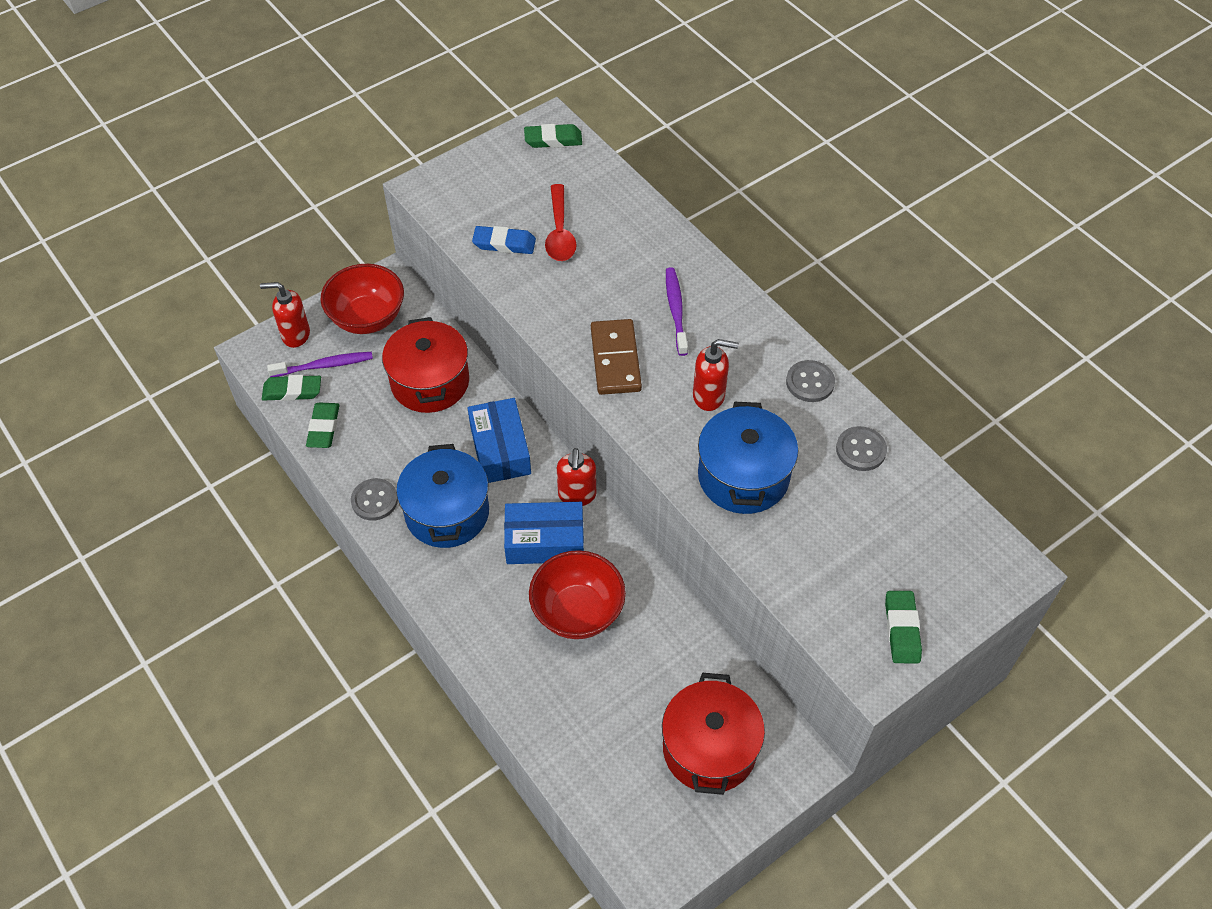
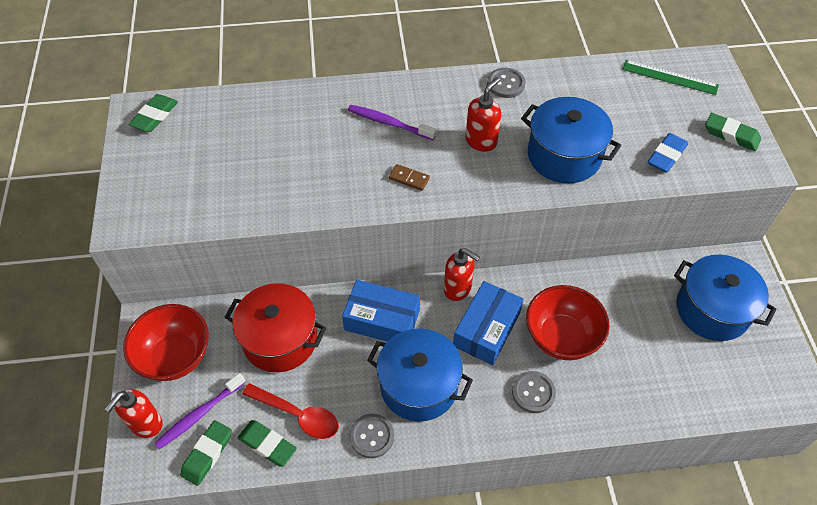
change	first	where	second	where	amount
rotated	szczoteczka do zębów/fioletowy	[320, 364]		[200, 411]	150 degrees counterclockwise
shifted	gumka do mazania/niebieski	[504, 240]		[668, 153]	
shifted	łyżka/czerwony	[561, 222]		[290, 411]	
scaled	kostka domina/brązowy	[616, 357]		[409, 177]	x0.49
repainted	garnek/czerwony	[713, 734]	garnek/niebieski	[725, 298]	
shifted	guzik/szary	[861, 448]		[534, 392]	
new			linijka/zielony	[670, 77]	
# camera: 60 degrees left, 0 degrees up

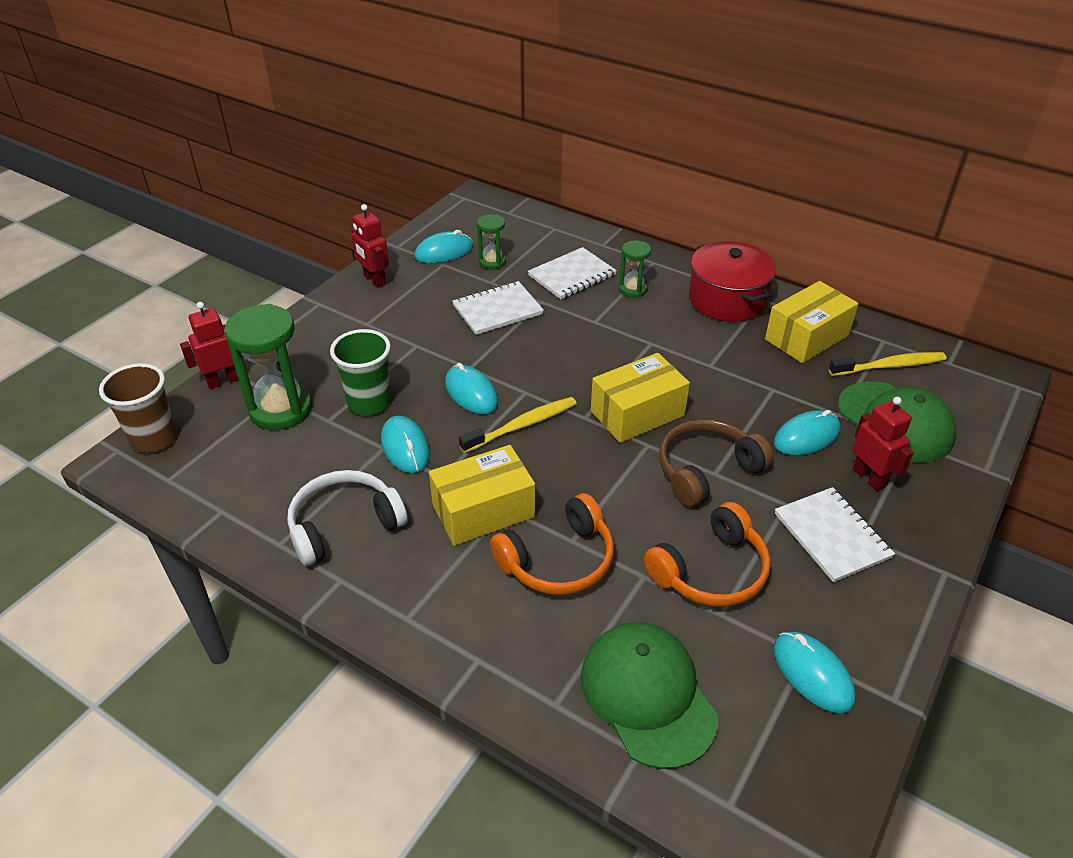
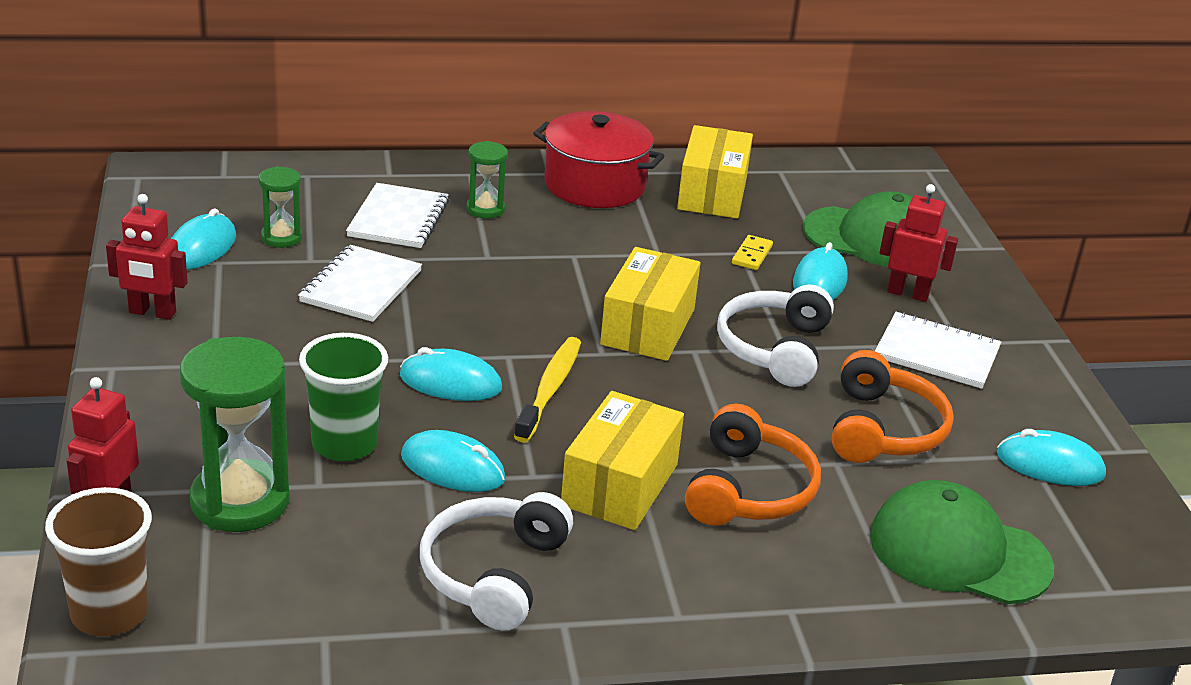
change	first	where	second	where	amount
repainted	słuchawki/brązowy	[716, 463]	słuchawki/biały	[775, 335]	
gone	szczoteczka do zębów/żółty	[887, 364]			
new			kostka domina/żółty	[752, 252]	
# camera: 45 degrees left, 10 degrees down

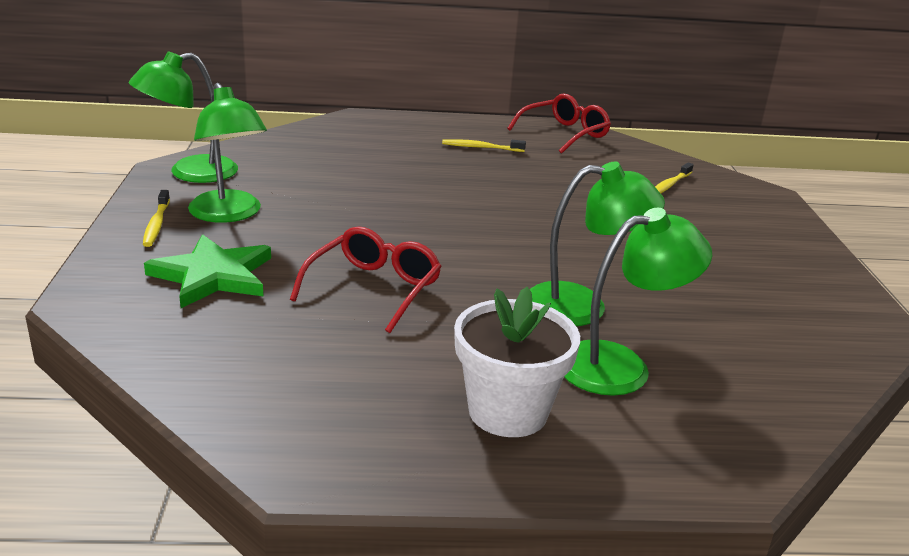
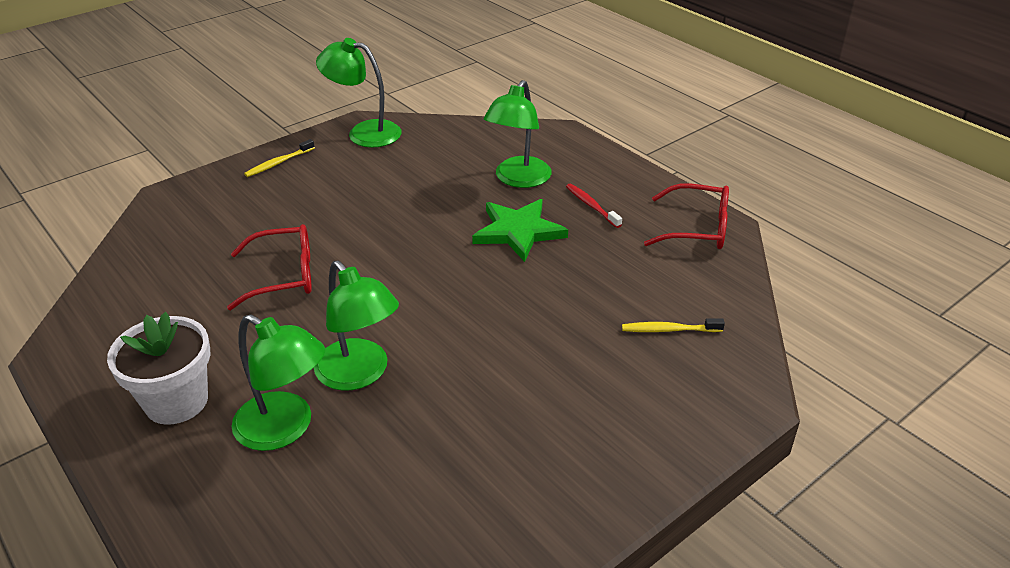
change	first	where	second	where	amount
shifted	gwiazda/zielony	[207, 271]		[520, 230]	
shifted	lampka/zielony	[227, 153]		[518, 134]	
repainted	szczoteczka do zębów/żółty	[484, 145]	szczoteczka do zębów/czerwony	[594, 206]	
# camera: 55 degrees right, 10 degrees up

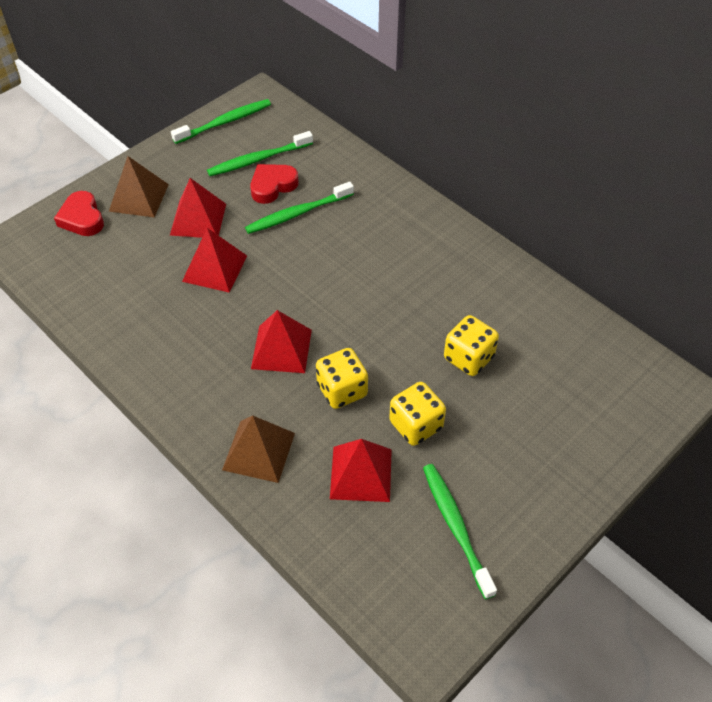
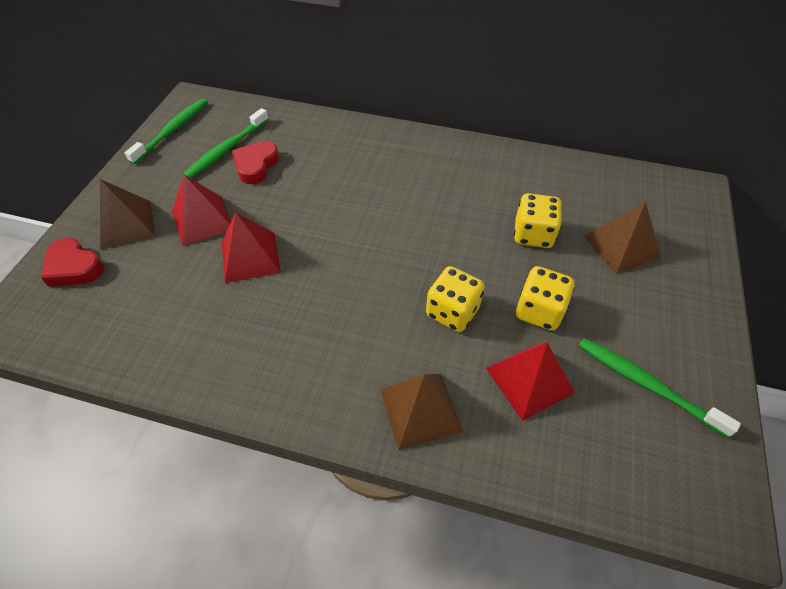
change	first	where	second	where	amount
gone	szczoteczka do zębów/zielony	[299, 208]			
gone	piramida/czerwony	[281, 341]			
new			piramida/brązowy	[622, 237]	
# camera: 30 degrees left, 0 degrees up

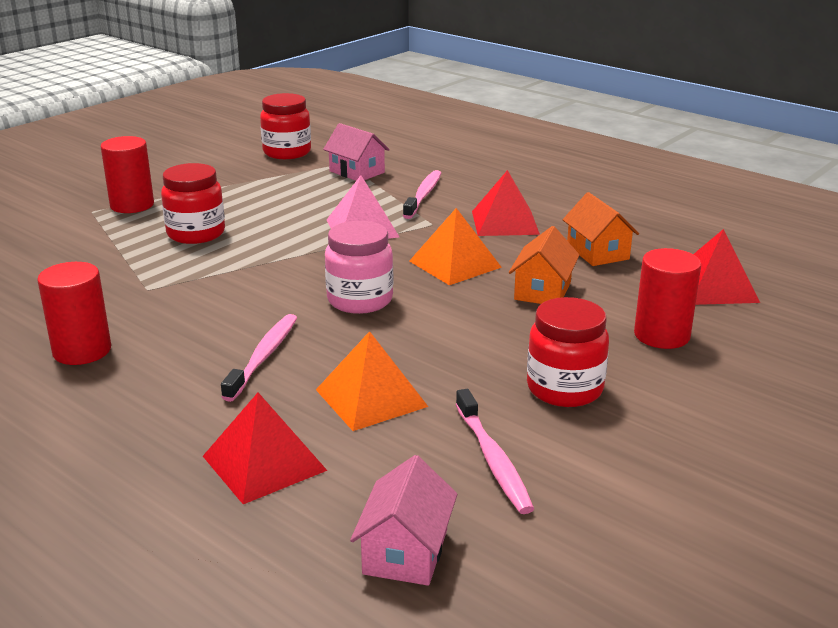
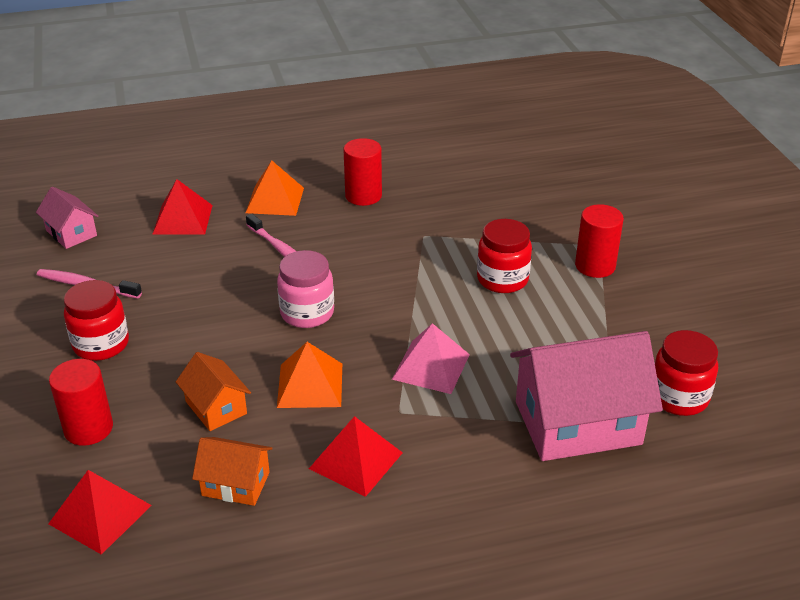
change	first	where	second	where	amount
shifted	piramida/pomarańczowy	[372, 381]		[275, 188]	
scaled	domek/różowy	[356, 152]		[586, 396]	x1.99
gone	szczoteczka do zębów/różowy	[422, 194]			
# camera: 125 degrees right, 10 degrees up

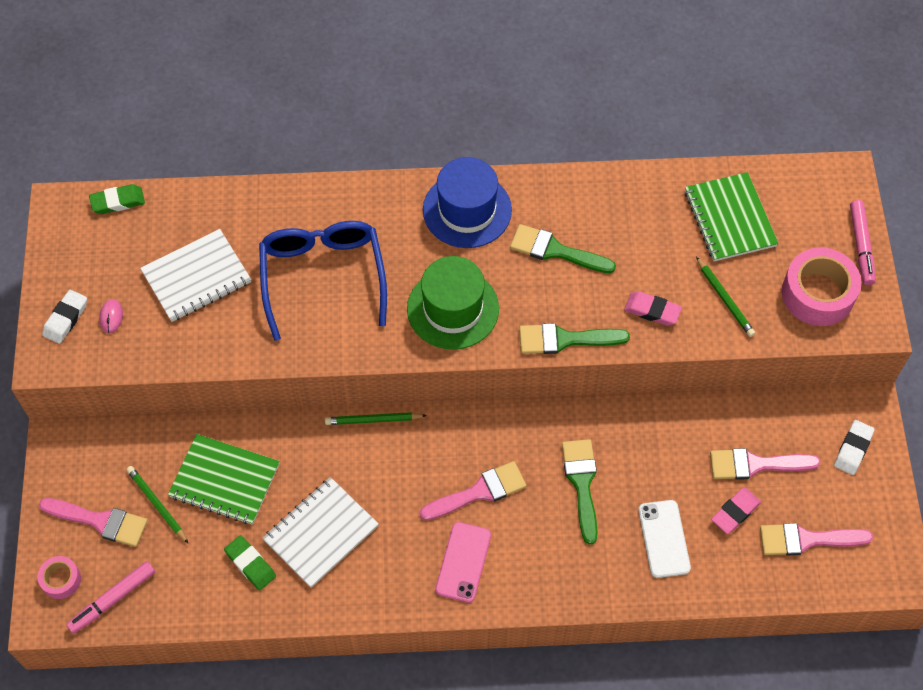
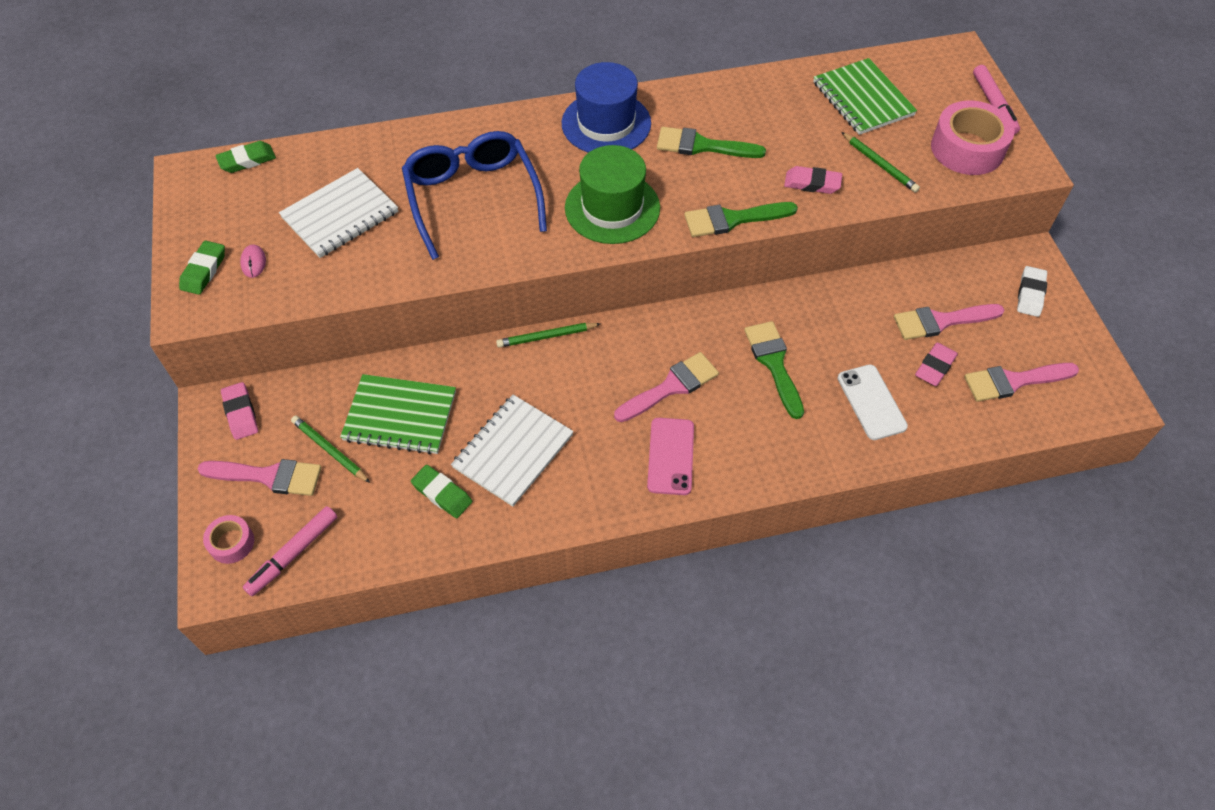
change	first	where	second	where	amount
repainted	gumka do mazania/biały	[64, 317]	gumka do mazania/zielony	[202, 268]	
new			gumka do mazania/różowy	[239, 411]	
# camera: 10 degrees left, 5 degrees down

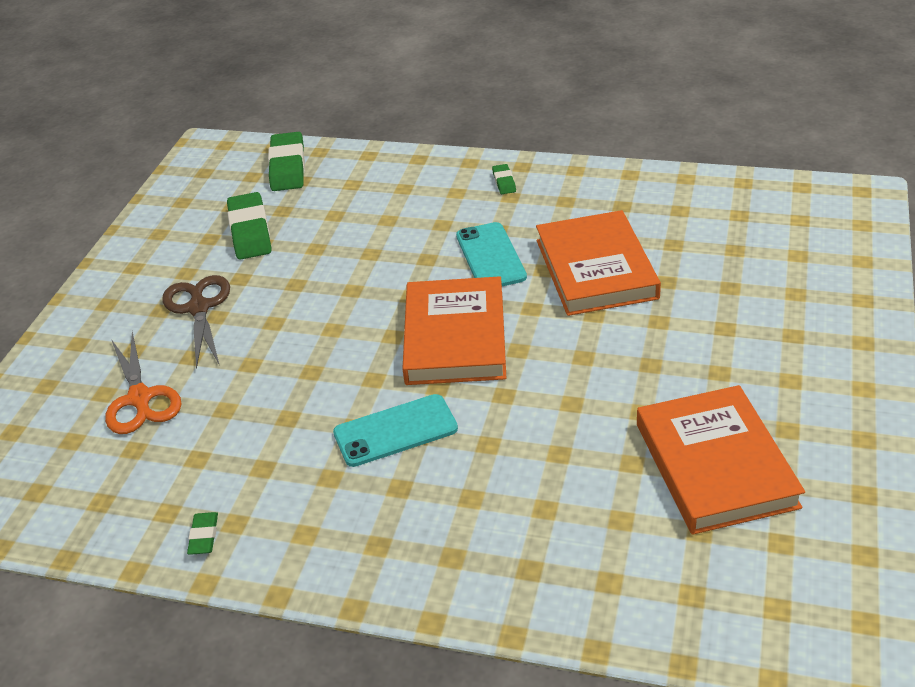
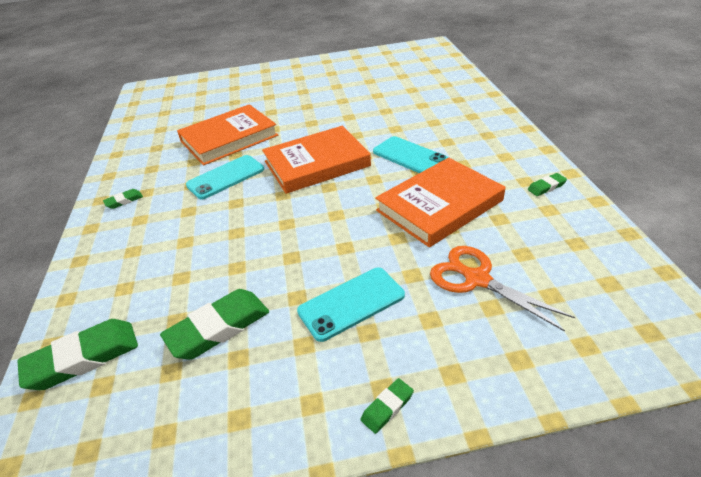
change	first	where	second	where	amount
rotated	nożyczki/pomarańczowy	[143, 383]		[502, 289]	90 degrees counterclockwise
swapped	nożyczki/brązowy	[196, 322]	telefon/turkusowy	[351, 305]	
shifted	książka/pomarańczowy	[721, 460]		[440, 202]	
new			gumka do mazania/zielony	[387, 406]	
# camera: 115 degrees left, 0 degrees up

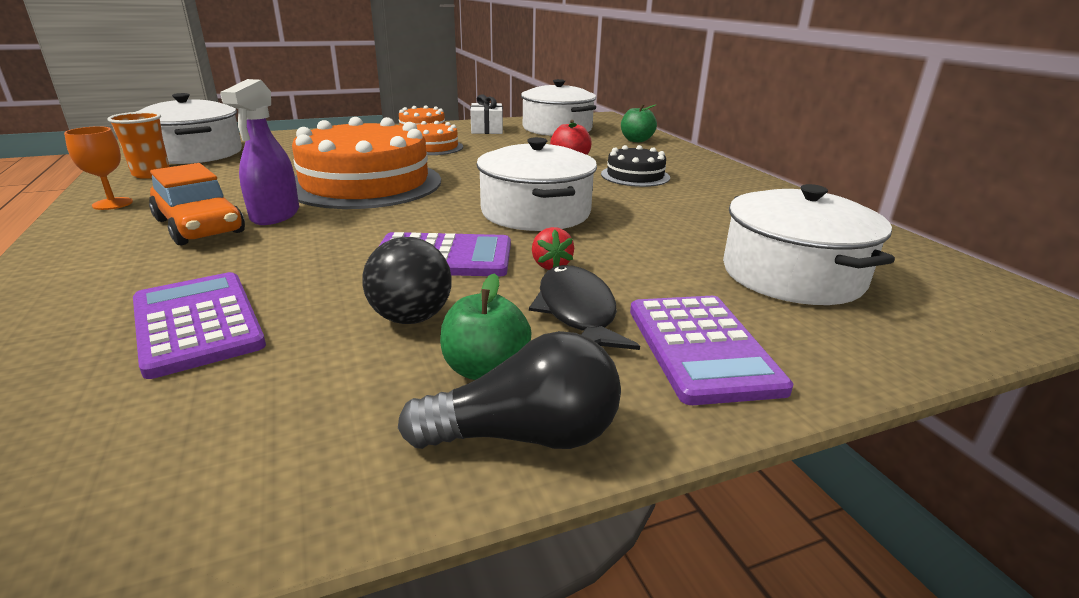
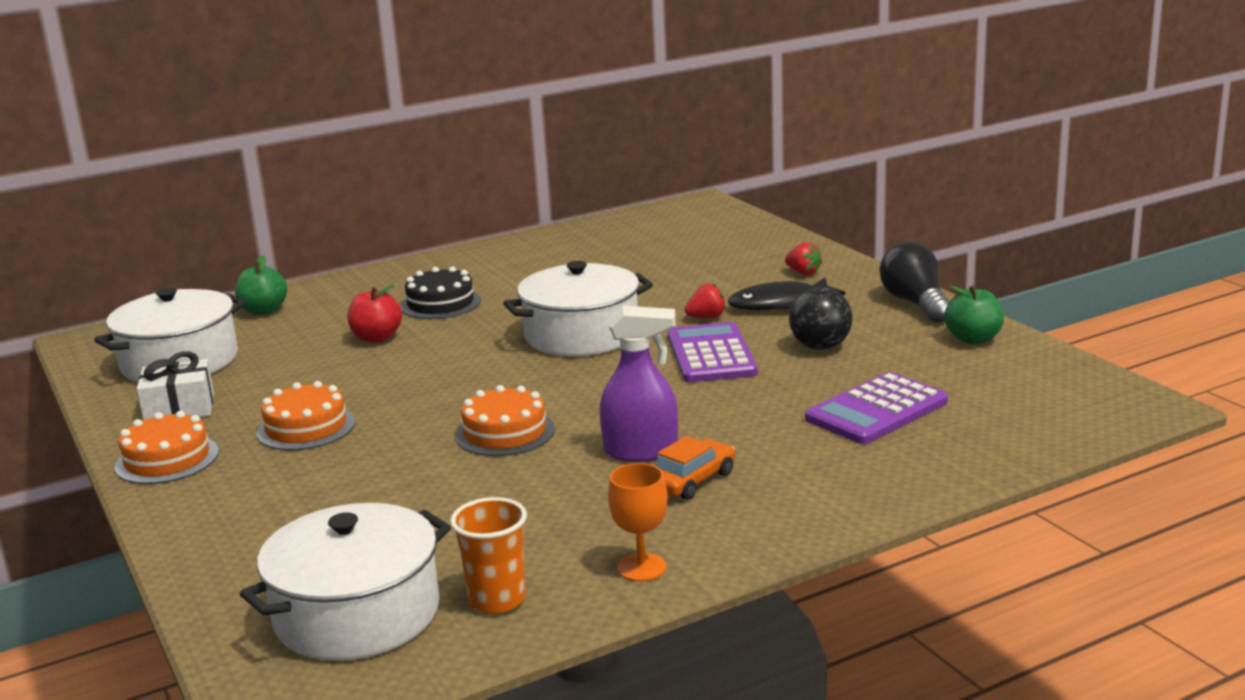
change	first	where	second	where	amount
scaled	samochód/pomarańczowy	[197, 204]		[695, 468]	x0.64
scaled	tort/pomarańczowy	[366, 163]		[505, 420]	x0.49
shifted	jabłko/zielony	[485, 326]		[974, 314]	
swapped	kalkulator/fioletowy	[711, 350]	truskawka/czerwony	[803, 258]	
gone	garnek/biały	[809, 244]			
# camera: 95 degrees left, 5 degrees down

